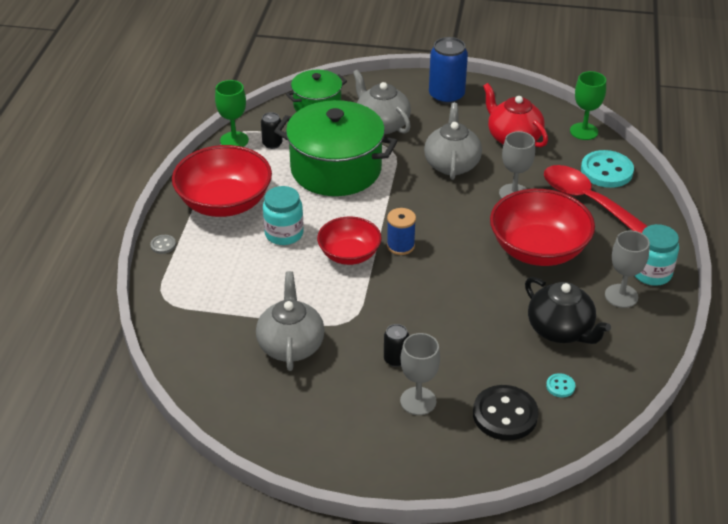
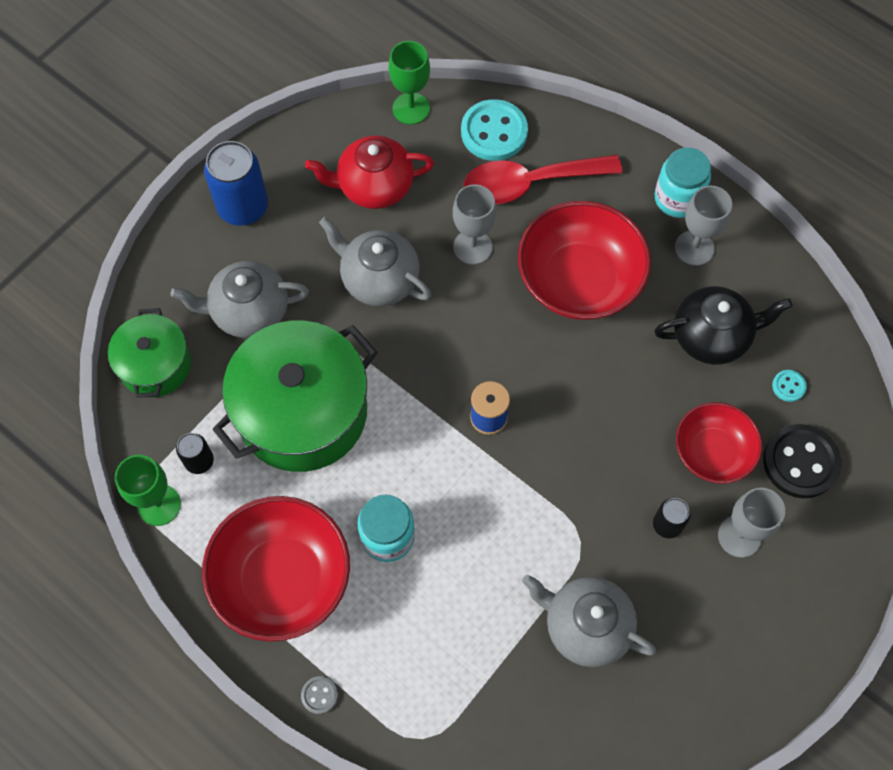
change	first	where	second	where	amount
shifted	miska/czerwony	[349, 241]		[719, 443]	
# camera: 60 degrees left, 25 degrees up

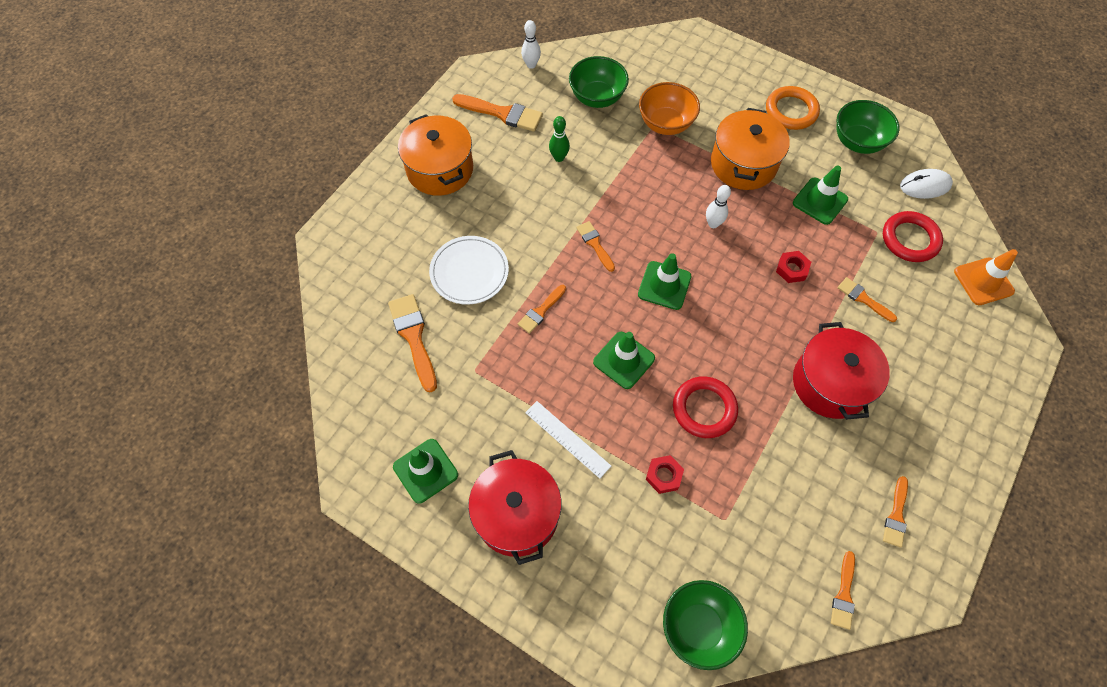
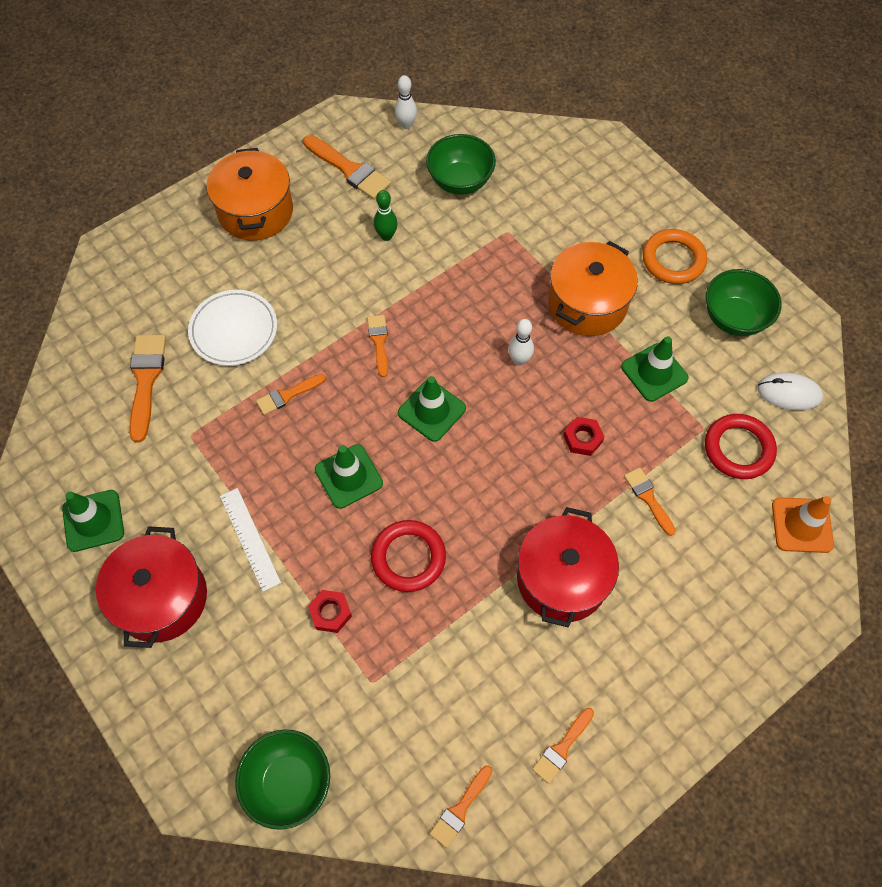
change	first	where	second	where	amount
gone	miska/pomarańczowy	[669, 108]			
# camera: 20 degrees right, 0 degrees up

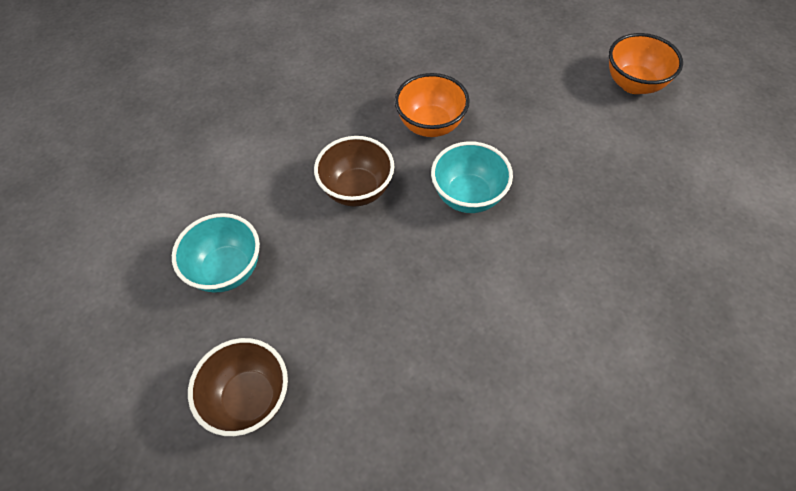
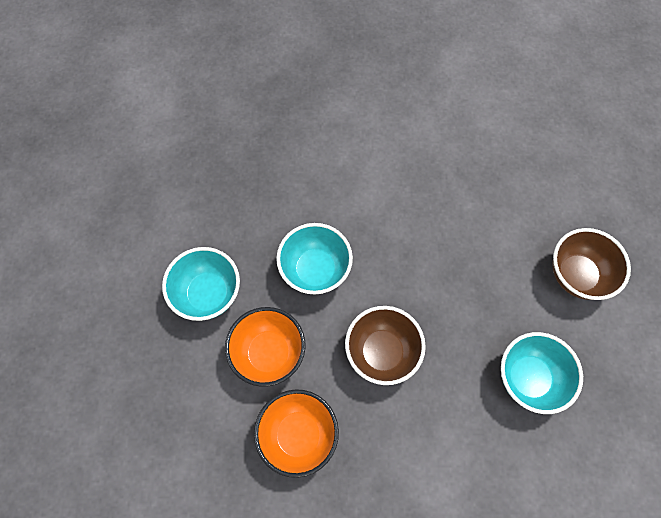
change	first	where	second	where	amount
shifted	miska/pomarańczowy	[646, 63]		[296, 433]	
new			miska/turkusowy	[201, 284]	
# camera: 135 degrees left, 10 degrees up

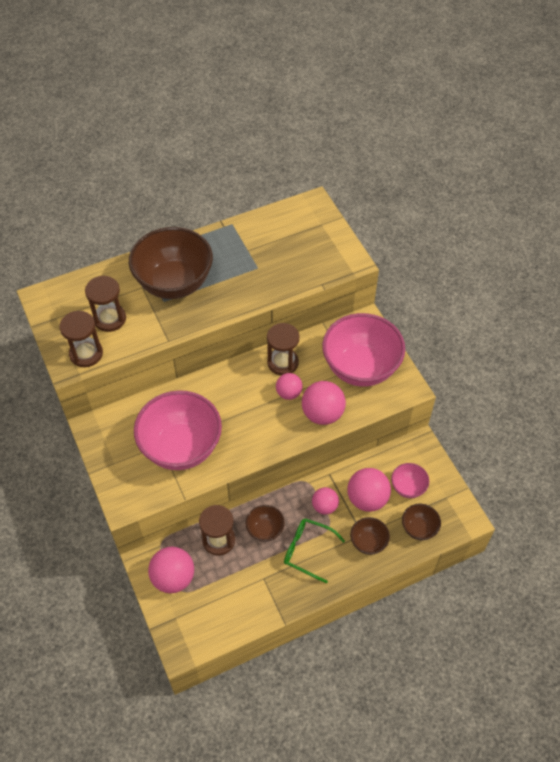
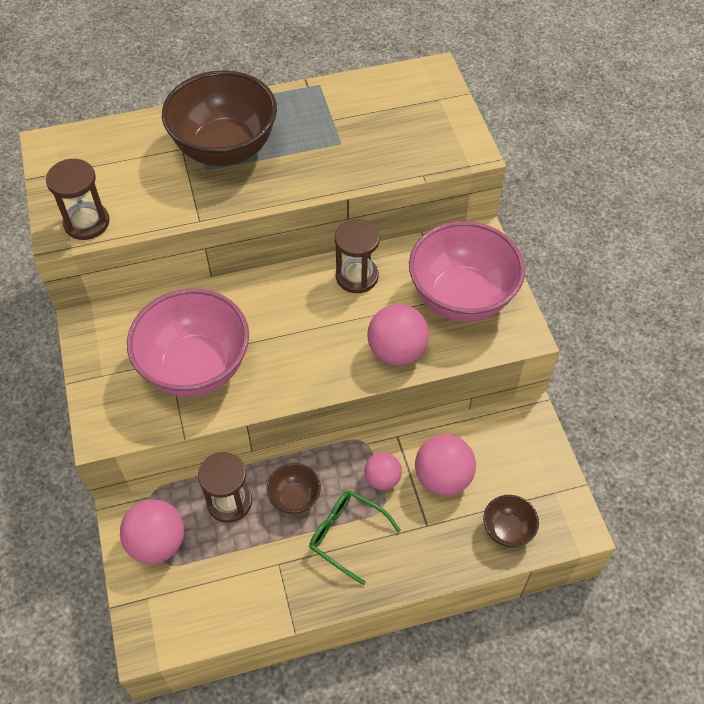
change	first	where	second	where	amount
gone	klepsydra/brązowy	[105, 304]			
gone	piłka/różowy	[289, 386]			
gone	miska/brązowy	[370, 536]			
gone	miska/różowy	[410, 480]			
# camera: 10 degrees right, 0 degrees up

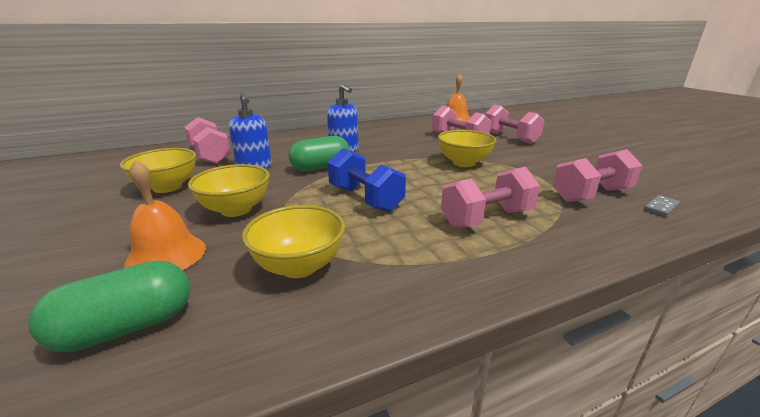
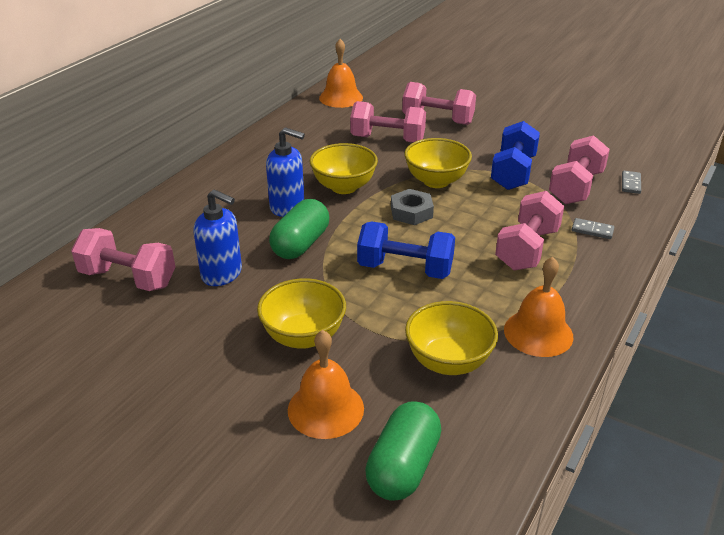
change	first	where	second	where	amount
shifted	miska/żółty	[158, 170]		[344, 168]	
new			nakrętka/szary	[412, 207]	
new			hantel/niebieski	[515, 155]	
new			dzwonek/pomarańczowy	[538, 307]	
new			kostka domina/szary	[593, 228]	
# camera: 35 degrees left, 10 degrees up

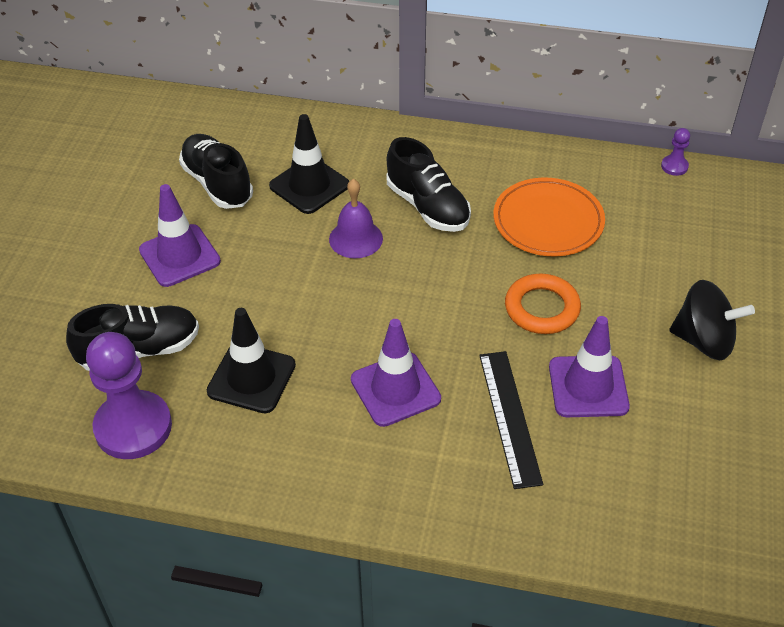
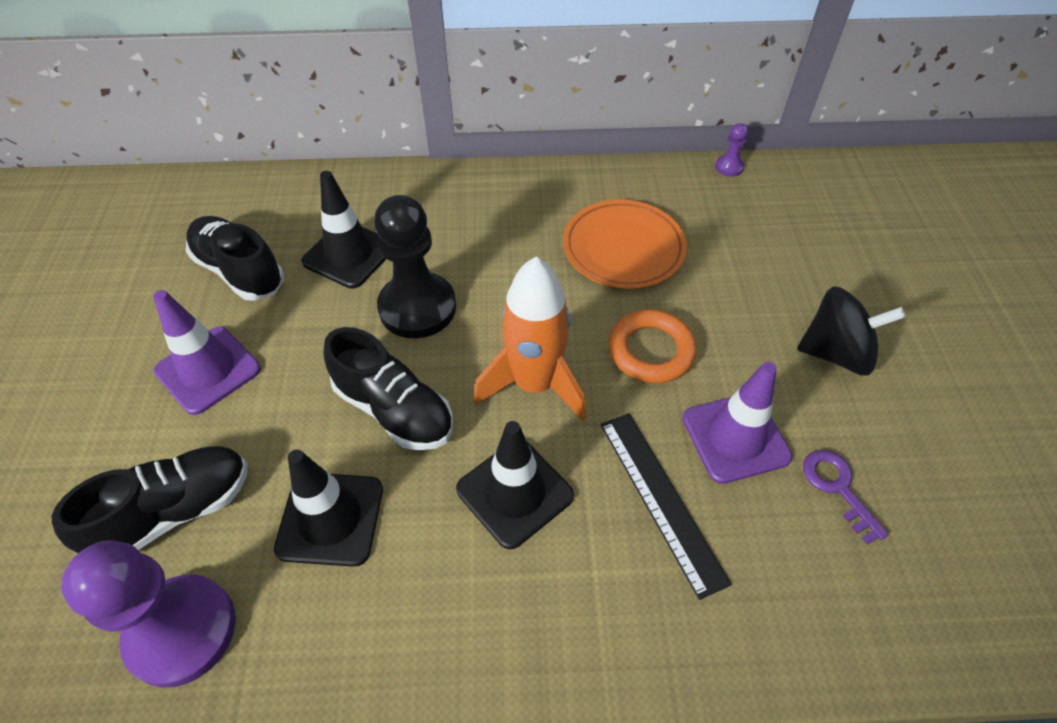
change	first	where	second	where	amount
swapped	dzwonek/fioletowy	[356, 218]	pionek/czarny	[415, 266]	
repainted	pachołek/fioletowy	[396, 373]	pachołek/czarny	[515, 485]	
shifted	but/czarny	[429, 184]		[388, 388]	
new			rakieta/pomarańczowy	[530, 338]	
new			klucz/fioletowy	[846, 497]	
# camera: 15 degrees left, 5 degrees up

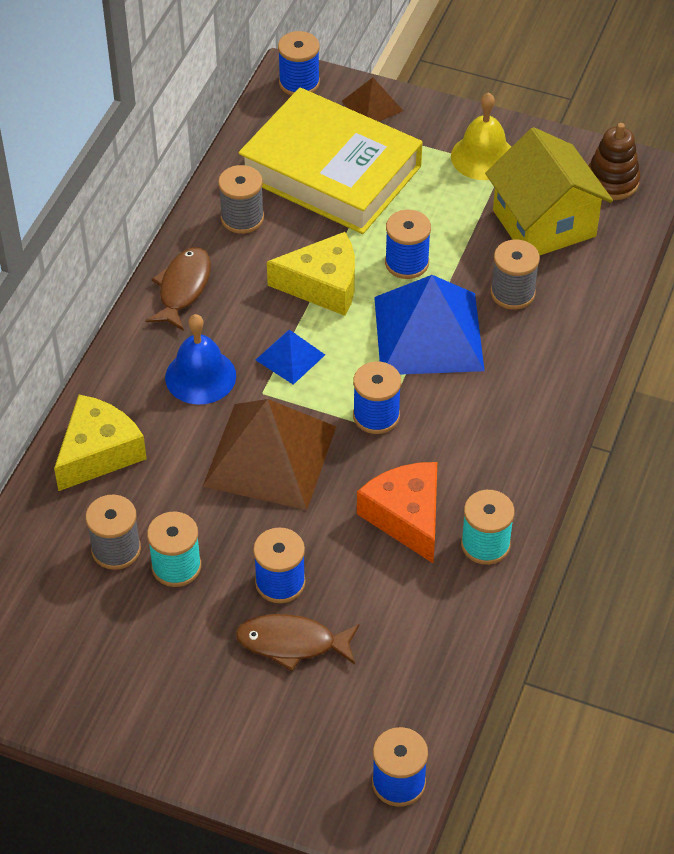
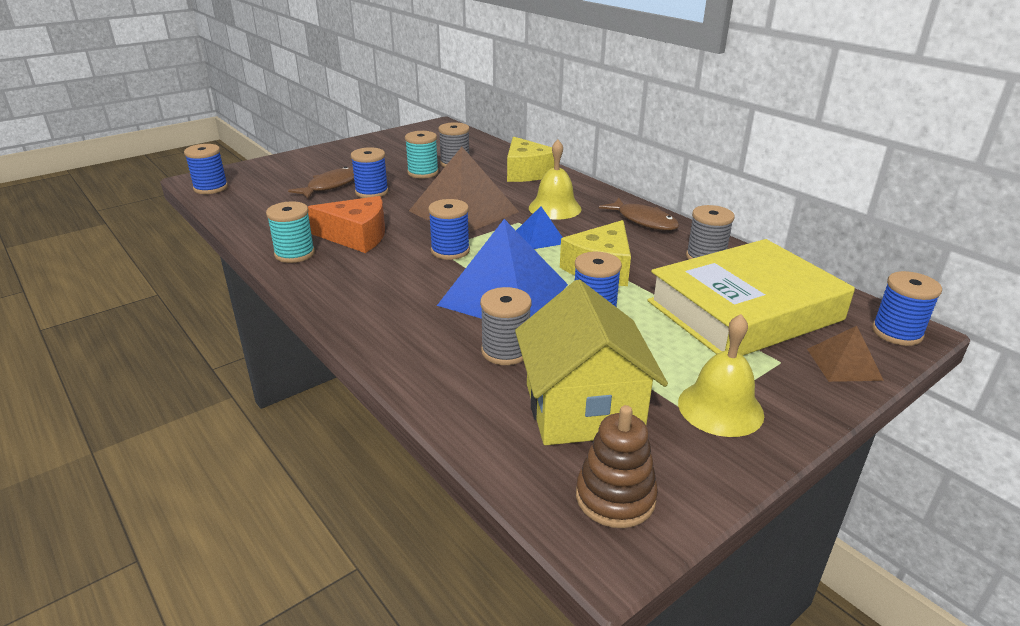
change	first	where	second	where	amount
repainted	dzwonek/niebieski	[200, 359]	dzwonek/żółty	[555, 180]	
rotated	domek/żółty	[549, 191]		[591, 362]	75 degrees clockwise
# camera: 120 degrees right, 20 degrees down

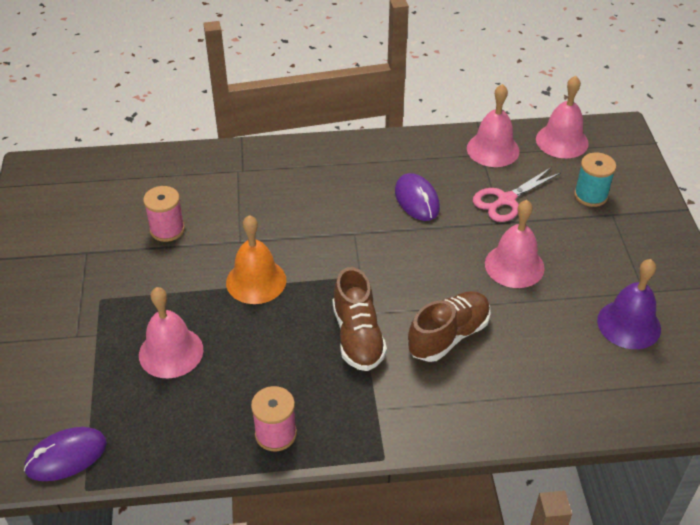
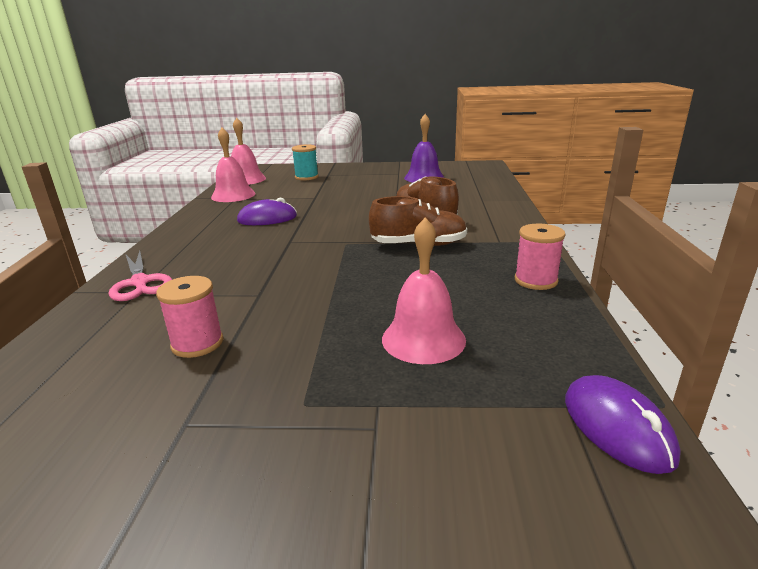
change	first	where	second	where	amount
gone	dzwonek/pomarańczowy	[256, 259]			
shifted	nożyczki/różowy	[517, 194]		[140, 276]	
gone	dzwonek/różowy	[515, 244]			
# camera: 80 degrees left, 20 degrees down

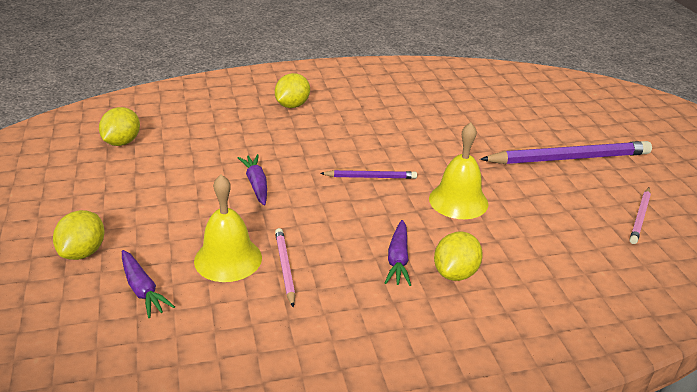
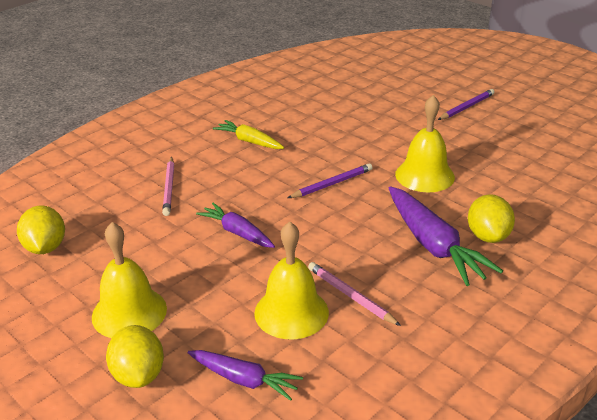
change	first	where	second	where	amount
gone	cytryna/żółty	[292, 90]			
scaled	marchewka/fioletowy	[398, 253]		[446, 236]	x1.66
scaled	ołówek/fioletowy	[566, 152]		[466, 104]	x0.51
shifted	ołówek/różowy	[640, 215]		[168, 186]	
new			dzwonek/żółty	[129, 280]	
new			marchewka/żółty	[248, 134]	
# camera: 30 degrees left, 0 degrees up

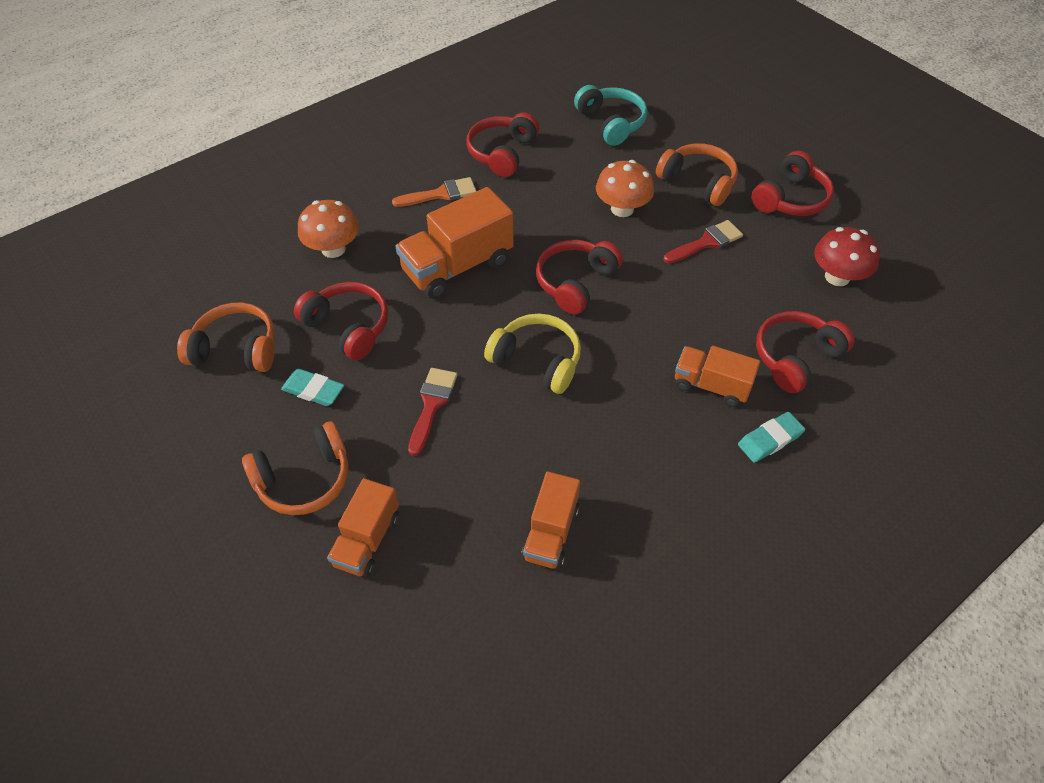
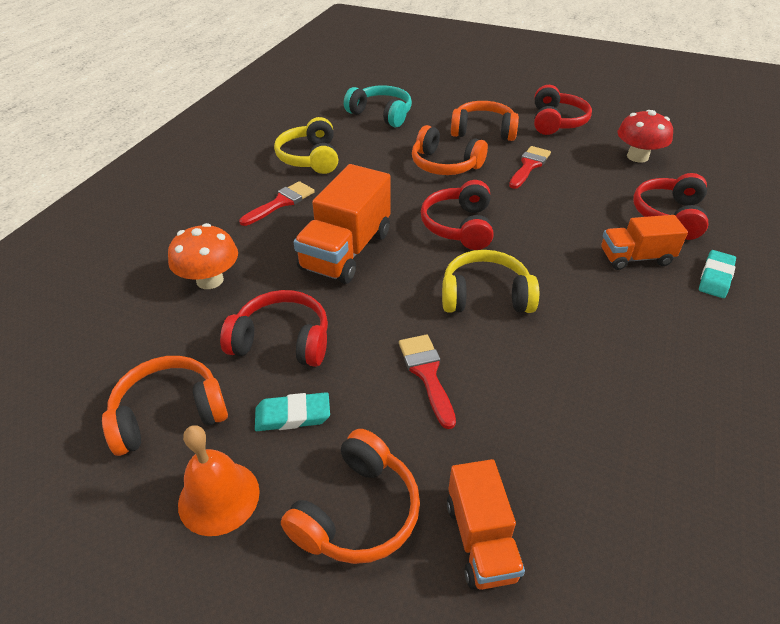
change	first	where	second	where	amount
repainted	pędzel/pomarańczowy	[434, 192]	pędzel/czerwony	[277, 203]	
repainted	słuchawki/czerwony	[502, 144]	słuchawki/żółty	[306, 145]	
gone	ciężarówka/pomarańczowy	[550, 520]			
swapped	grzyb/pomarańczowy	[625, 188]	słuchawki/pomarańczowy	[450, 150]	
new			dzwonek/pomarańczowy	[219, 480]	
# camera: 30 degrees left, 10 degrees down

